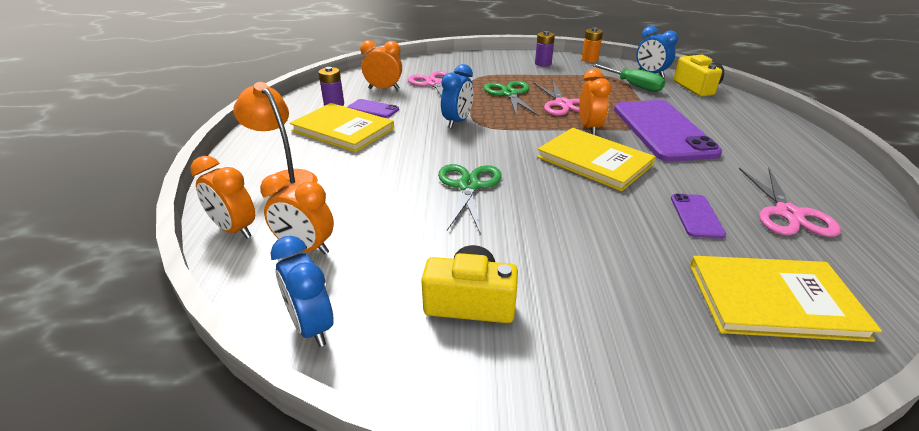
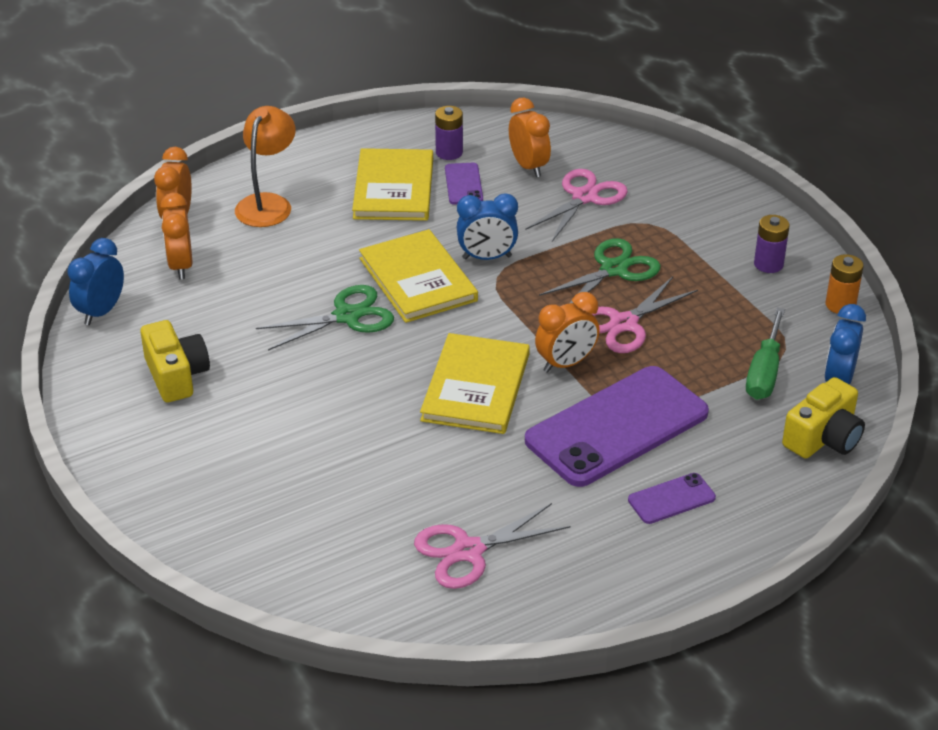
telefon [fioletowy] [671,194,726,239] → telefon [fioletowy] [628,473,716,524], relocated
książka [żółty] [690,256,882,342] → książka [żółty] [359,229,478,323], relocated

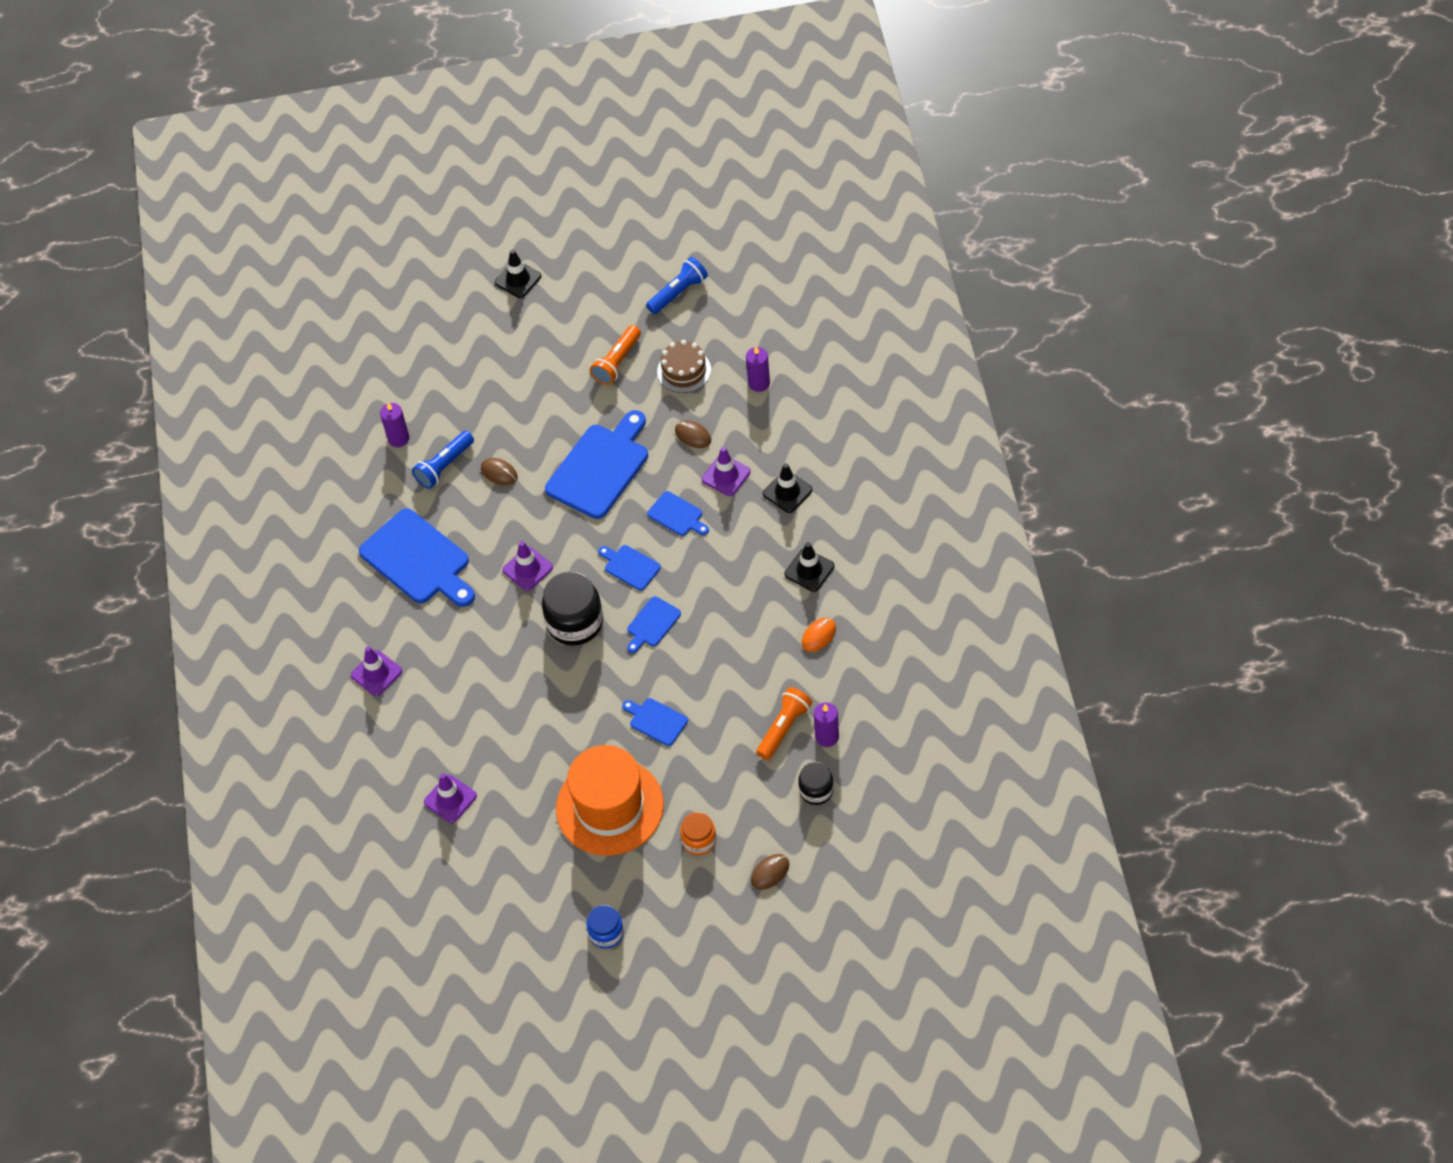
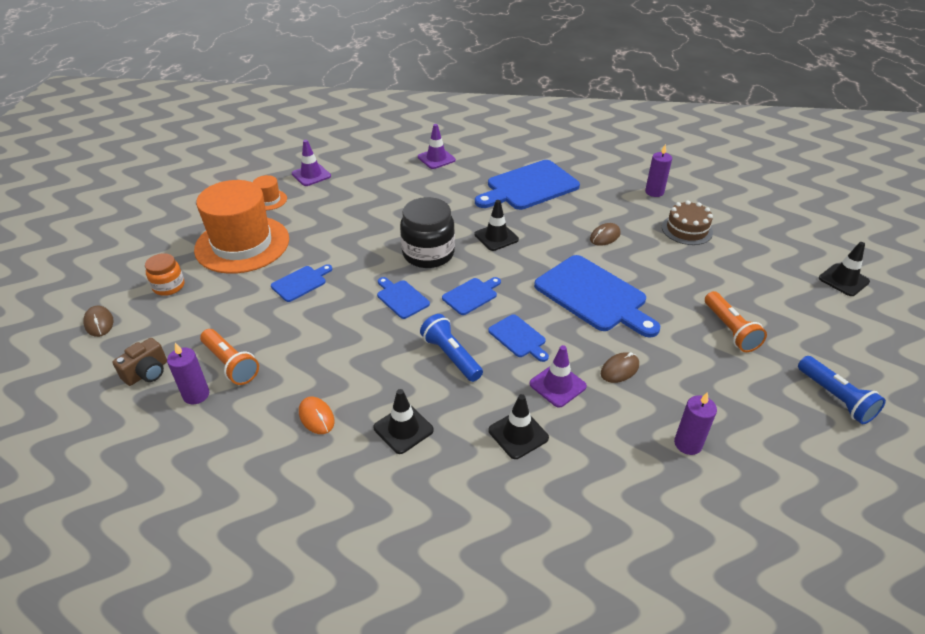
latarka [pomarańczowy] [590,325,641,385] → latarka [pomarańczowy] [705,291,767,352], 150 degrees counterclockwise
tort [brązowy] [657,340,711,393] → tort [brązowy] [662,200,713,245], relocated
latarka [niebieski] [412,431,474,489] → latarka [niebieski] [420,314,483,382], relocated
deska do krojenia [niebieski] [647,491,709,536] → deska do krojenia [niebieski] [488,314,549,362], 90 degrees counterclockwise
pachołek [fioletowy] [502,541,553,591] → pachołek [czarny] [475,200,519,251]
słoik [czarny] [798,762,834,805] → aparat fotograficzny [brązowy] [112,338,167,386]
słoik [niebieski] [586,905,624,949] → -
- → kapelusz [pomarańczowy] [253,175,287,210]

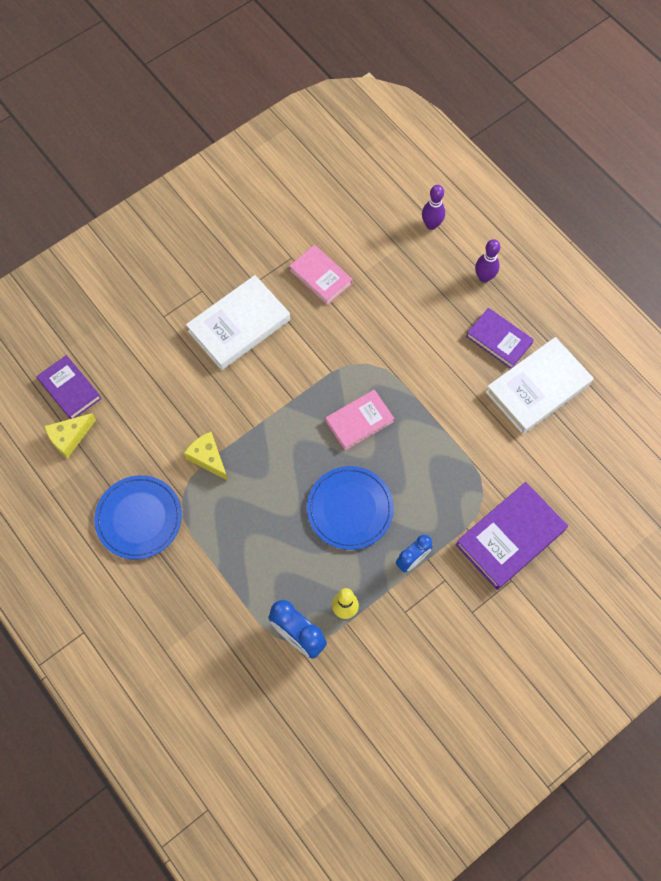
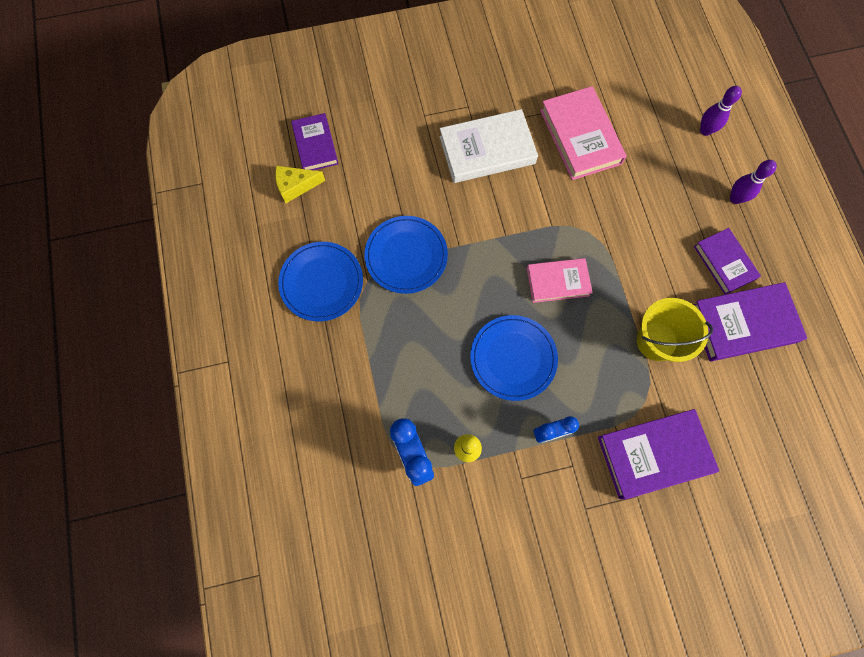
książka [różowy] [289,245,353,305] → książka [różowy] [540,86,627,180], x1.56
książka [biały] [486,337,594,434] → książka [fioletowy] [694,282,807,361]
ser [żółty] [184,432,228,481] → talerz [niebieski] [364,216,448,294]
- → wiadro [żółty] [637,298,713,362]

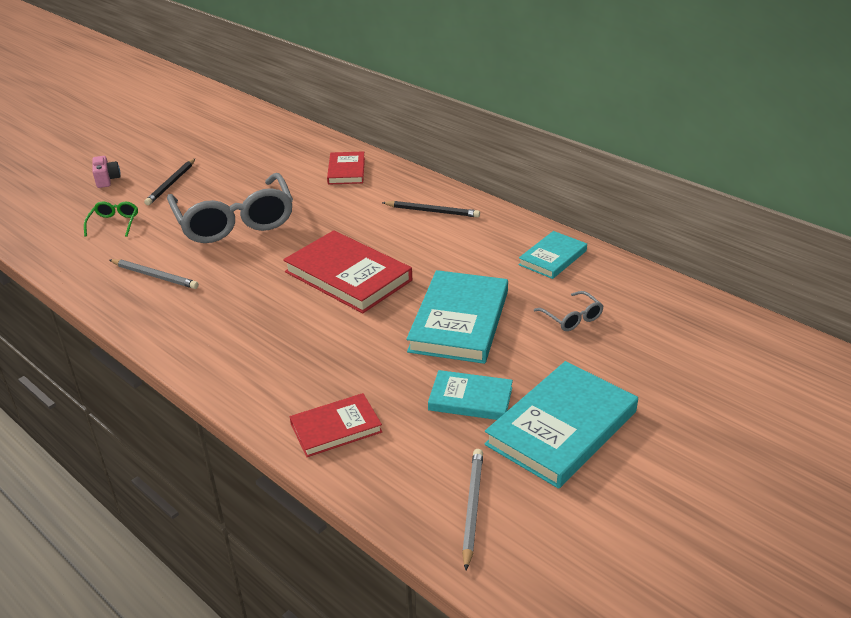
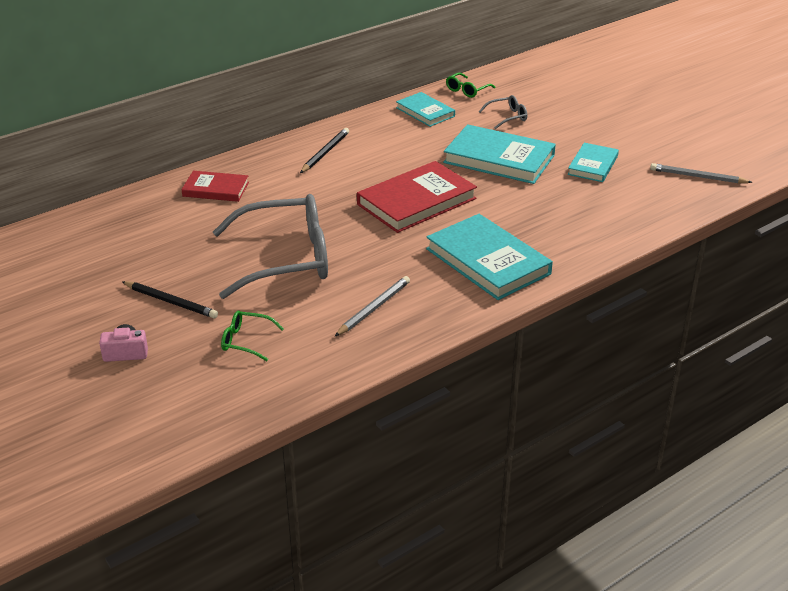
książka [turkusowy] [485,361,638,489] → książka [turkusowy] [426,214,553,300], relocated
książka [czerwony] [290,393,382,457] → -
- → okulary [zielony] [446,73,495,98]

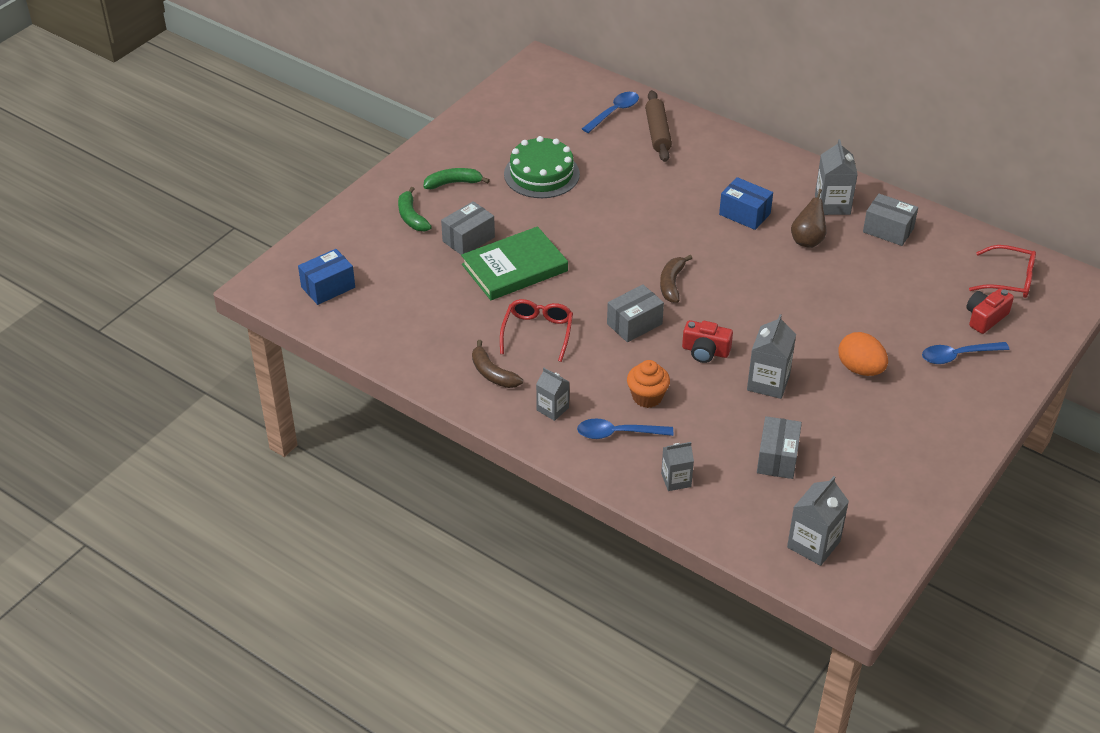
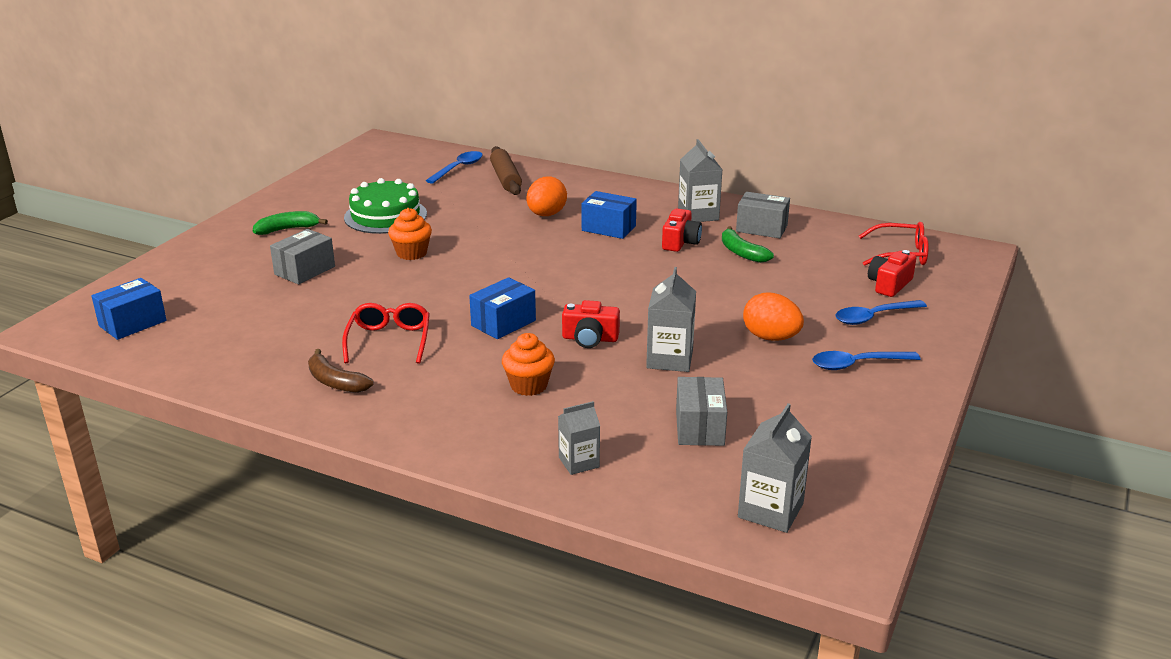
banan [zielony] [398,187,432,231] → banan [zielony] [722,226,774,263], relocated
gruszka [brązowy] [791,189,826,248] → aparat fotograficzny [czerwony] [662,209,702,252]
książka [zielony] [461,226,568,300] → -
banan [brązowy] [660,255,692,303] → -
pudełko [szary] [607,284,664,342] → pudełko [niebieski] [469,277,536,339]
karton mleka [szary] [536,368,569,421] → -
łyżka [niebieski] [577,419,673,439] → łyżka [niebieski] [812,351,921,370], relocated
- → jajko [pomarańczowy] [527,177,567,216]
- → muffinka [pomarańczowy] [388,208,432,260]

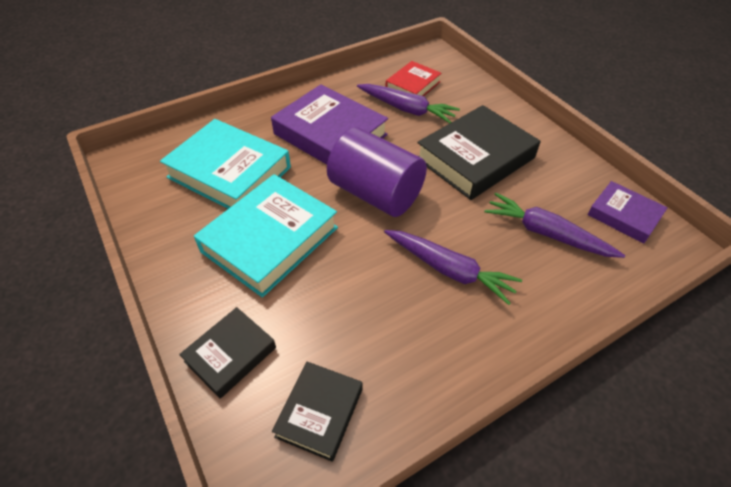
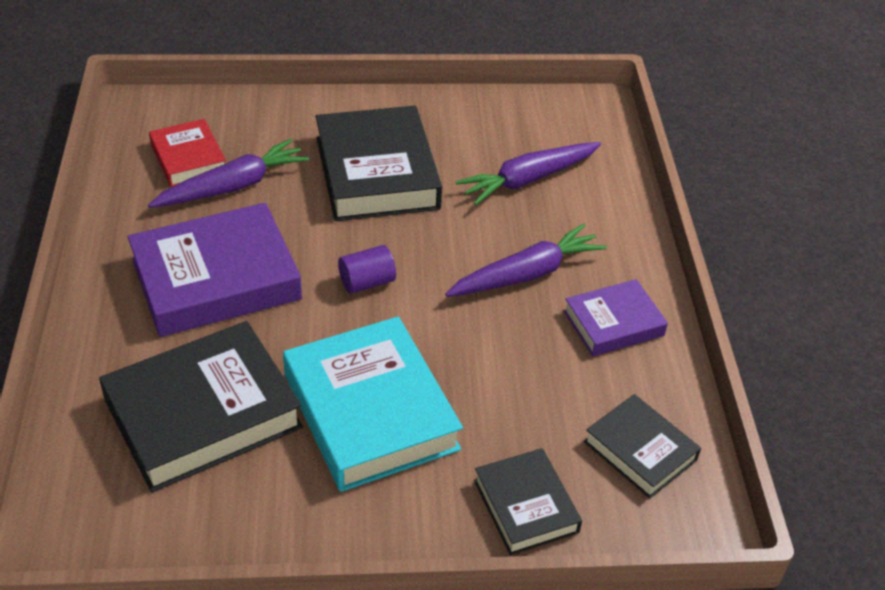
książka [turkusowy] [160,119,291,209] → książka [czarny] [99,321,303,492]
walec [fioletowy] [327,127,427,217] → walec [fioletowy] [338,245,396,294], x0.44
książka [fioletowy] [587,181,668,244] → książka [fioletowy] [564,279,668,356], relocated

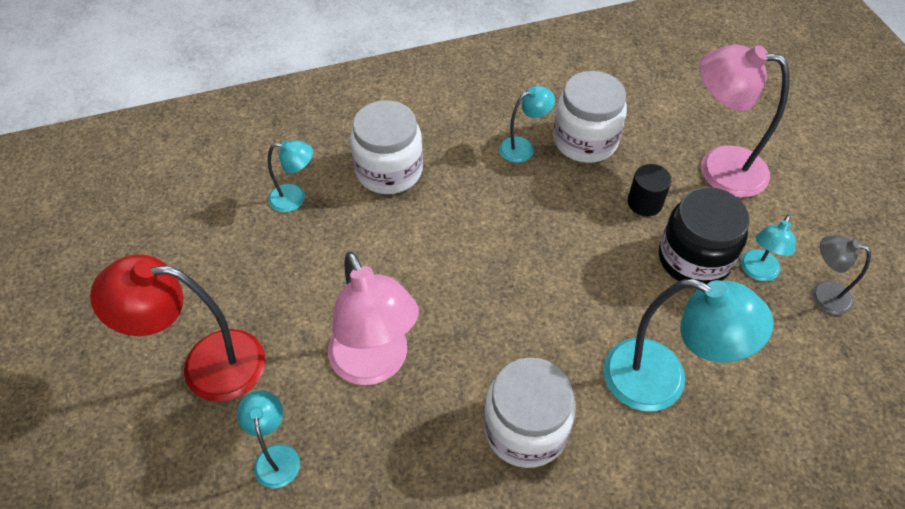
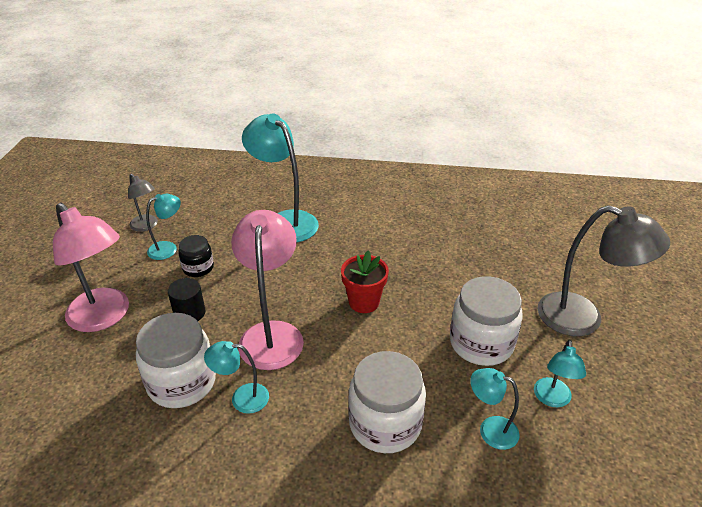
słoik [czarny] [659,187,750,284] → słoik [czarny] [178,235,214,277], x0.55
lampka [różowy] [328,252,419,385] → lampka [różowy] [231,210,304,370], relocated
lampka [czerwony] [90,254,265,402] → lampka [szary] [538,205,670,336]
słoik [biały] [484,358,576,468] → słoik [biały] [450,276,523,366], relocated
lampka [turkusowy] [237,390,300,488] → lampka [turkusowy] [534,340,586,407], relocated
- → doniczka [czerwony] [341,250,389,313]

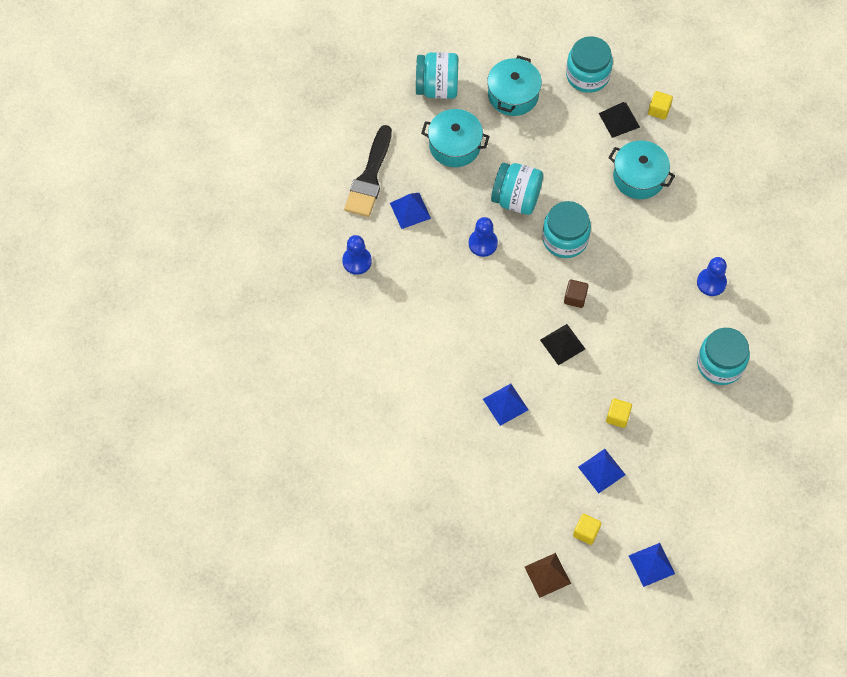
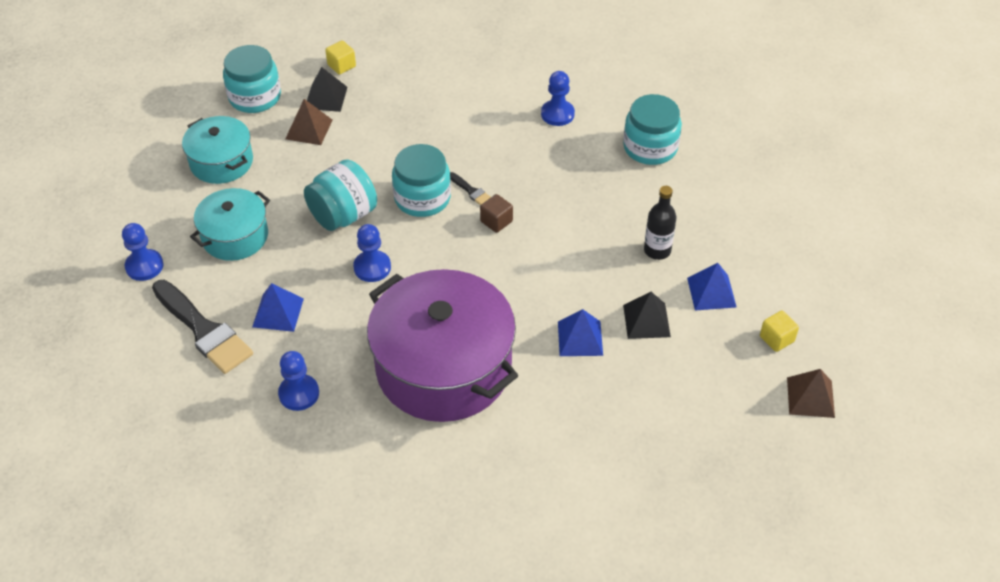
słoik [turkusowy] [416,52,459,99] → -
garnek [turkusowy] [608,140,675,199] → -
piramida [czarny] [540,324,585,365] → piramida [czarny] [623,292,671,339], relocated
sześcian [żółty] [606,399,632,428] → butelka [czarny] [644,186,676,260]
piramida [niebieski] [629,543,675,587] → -
- → piramida [brązowy] [285,99,333,145]
- → pędzel [czarny] [450,172,491,206]
- → pionek [niebieski] [122,223,163,281]
- → garnek [fioletowy] [367,269,518,422]

